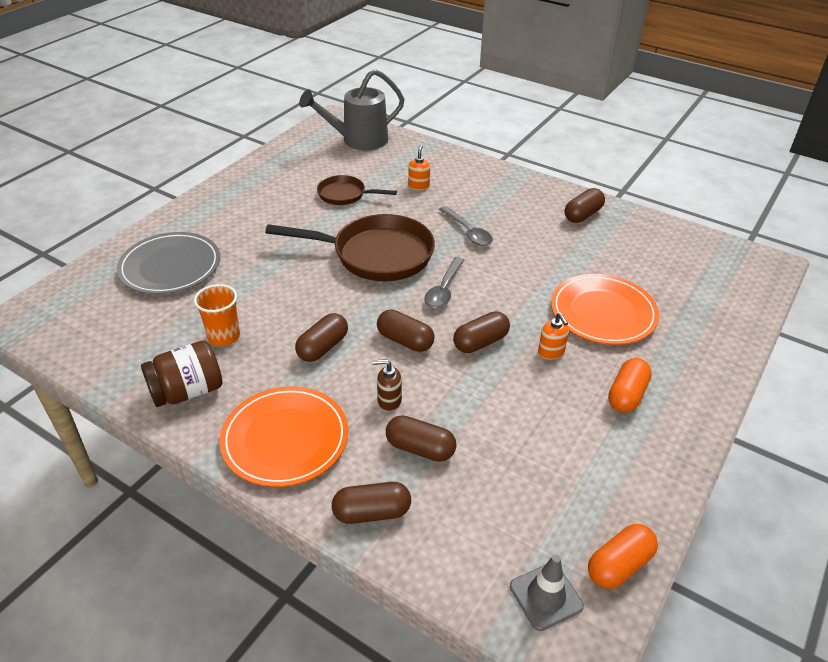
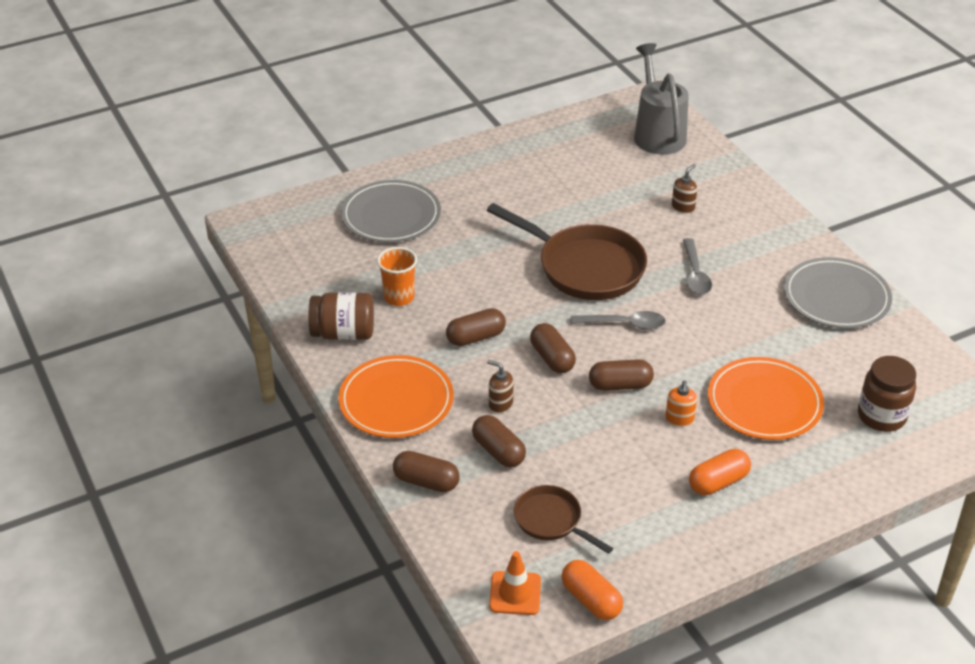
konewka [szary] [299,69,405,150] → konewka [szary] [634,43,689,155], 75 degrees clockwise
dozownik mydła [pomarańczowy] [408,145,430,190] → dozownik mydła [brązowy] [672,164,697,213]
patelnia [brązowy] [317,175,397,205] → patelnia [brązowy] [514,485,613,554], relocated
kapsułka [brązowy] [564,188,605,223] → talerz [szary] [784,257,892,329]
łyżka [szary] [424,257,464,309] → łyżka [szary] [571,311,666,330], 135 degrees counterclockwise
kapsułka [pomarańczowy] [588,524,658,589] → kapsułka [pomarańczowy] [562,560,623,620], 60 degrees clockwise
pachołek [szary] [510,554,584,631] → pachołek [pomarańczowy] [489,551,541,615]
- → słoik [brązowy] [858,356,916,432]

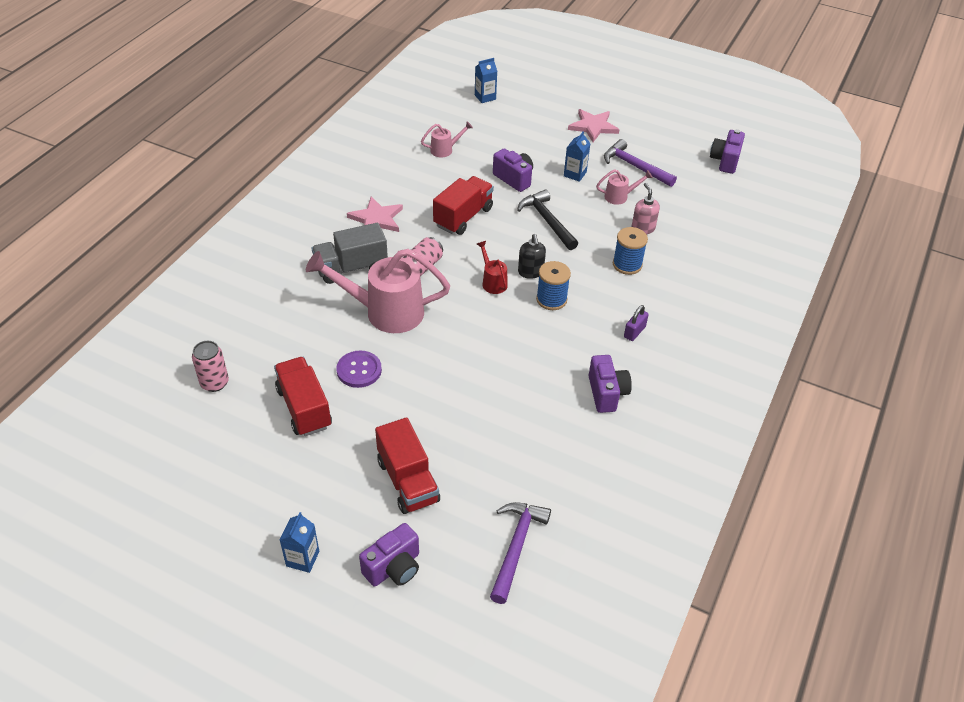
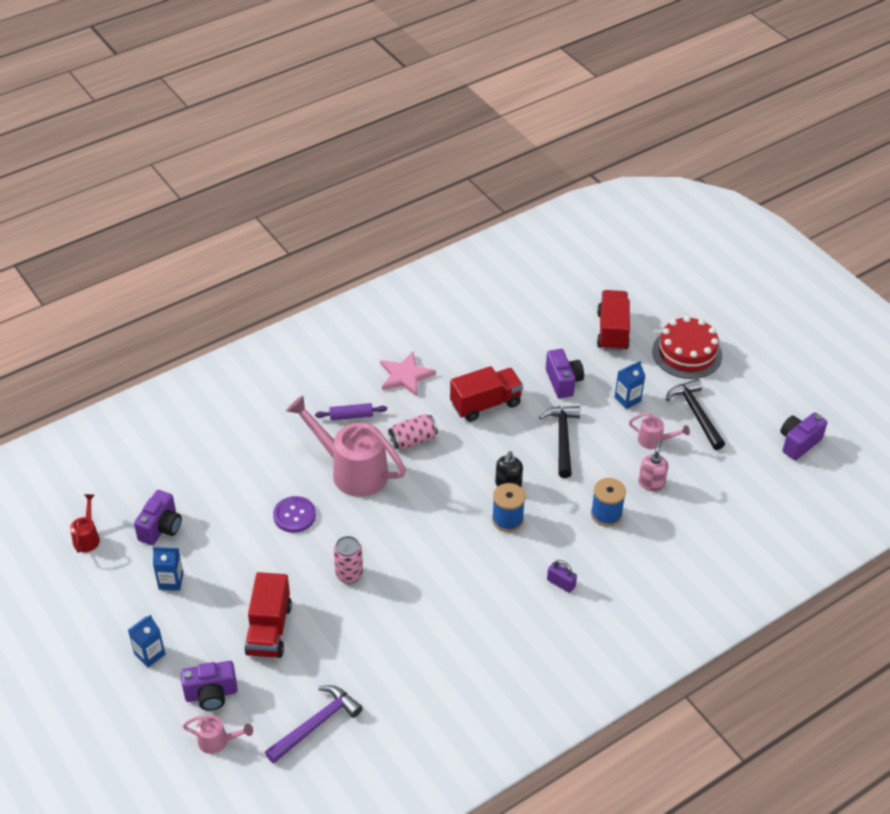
karton mleka [niebieski] [475,58,497,103] → karton mleka [niebieski] [153,547,183,591], relocated
gwiazda [różowy] [568,109,620,142] → tort [czerwony] [652,316,722,379]
konewka [różowy] [421,121,473,158] → konewka [różowy] [183,715,253,754], relocated
młotek [fioletowy] [604,139,677,187] → młotek [czarny] [666,379,725,450]
ciężarówka [szary] [312,223,388,284] → wałek do ciasta [fioletowy] [315,403,387,420]
konewka [czerwony] [477,241,508,294] → konewka [czerwony] [70,494,100,553], relocated
kłódka [fioletowy] [624,305,649,341] → kłódka [fioletowy] [547,560,577,593], 60 degrees clockwise
puszka [różowy] [192,341,229,392] → puszka [różowy] [334,536,363,583], relocated
aparat fotograficzny [fioletowy] [589,355,632,413] → aparat fotograficzny [fioletowy] [134,490,182,545], relocated
ciężarówka [czerwony] [274,357,332,436] → ciężarówka [czerwony] [597,290,630,351], relocated

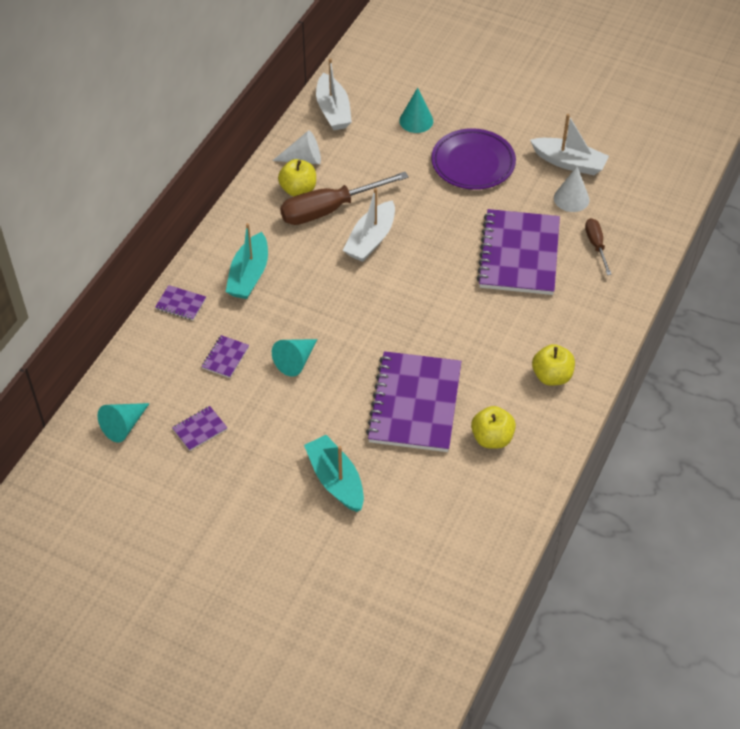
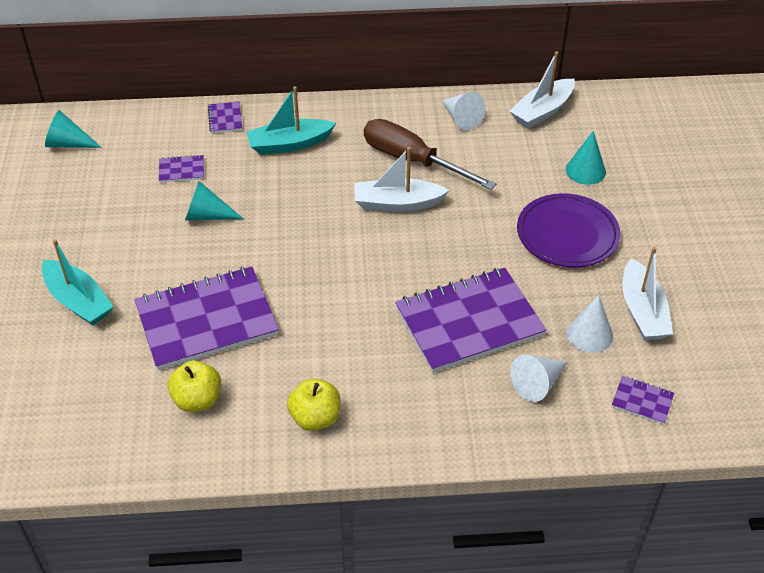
jabłko [żółty] [278,159,316,196] → -
śrubokręt [brązowy] [585,218,612,275] → stożek [biały] [510,355,567,402]
zeszyt [fioletowy] [172,406,228,451] → zeszyt [fioletowy] [612,376,674,424], relocated
łódka [turkusowy] [304,435,364,512] → łódka [turkusowy] [42,239,114,326], 105 degrees clockwise

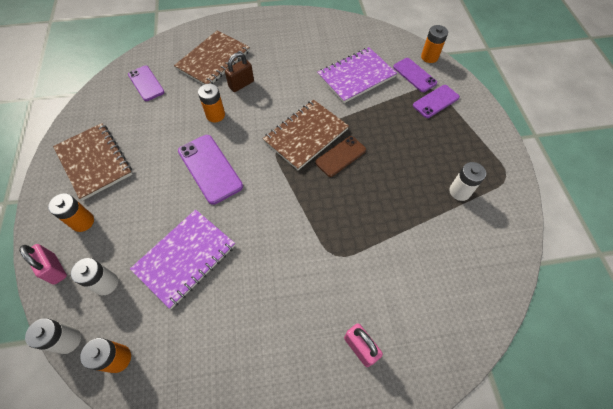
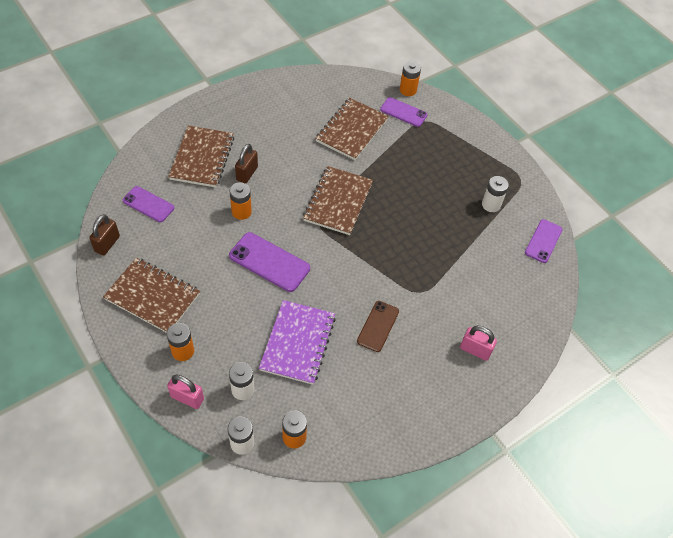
zeszyt [fioletowy] [317,47,397,103] → zeszyt [brązowy] [315,98,389,160]
telefon [fioletowy] [413,85,460,118] → telefon [fioletowy] [525,219,563,263], relocated
telefon [brązowy] [315,136,366,177] → telefon [brązowy] [357,301,399,352], relocated
- → kłódka [brązowy] [89,214,120,256]

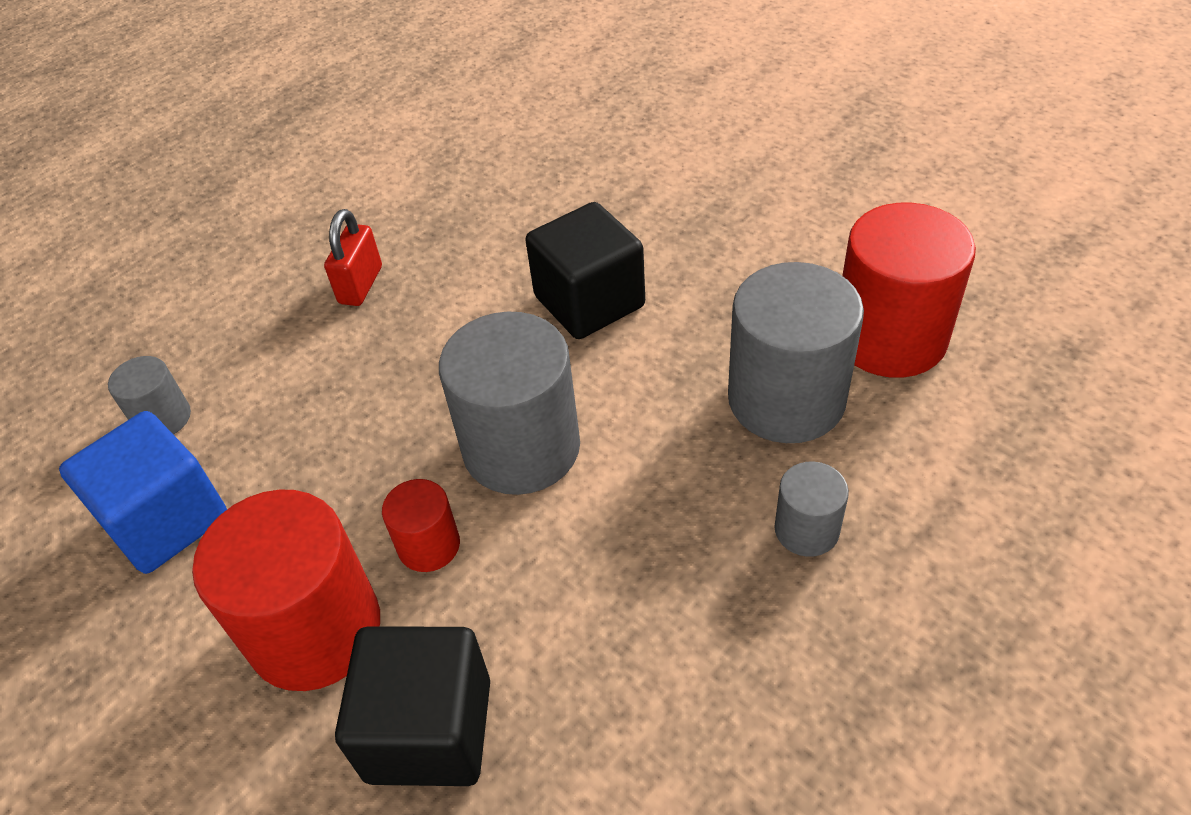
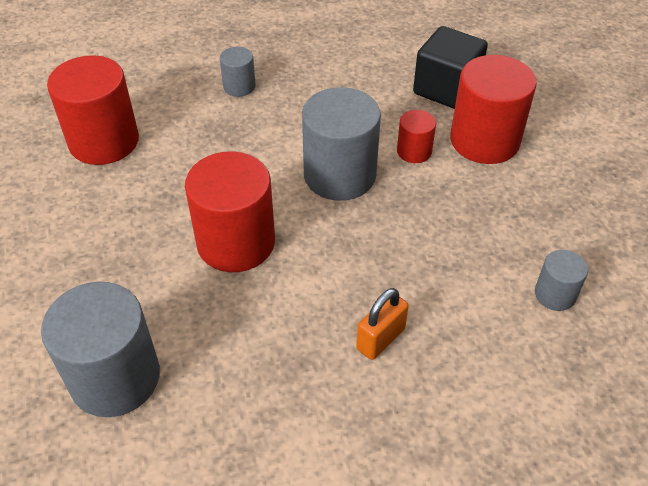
sześcian [czarny] [525,202,645,339] → walec [czerwony] [185,151,275,272]
kłódka [czerwony] [324,209,382,306] → kłódka [pomarańczowy] [356,288,409,360]
walec [szary] [728,262,864,443] → walec [szary] [41,282,160,417], relocated
sześcian [niebieski] [59,411,227,574] → -

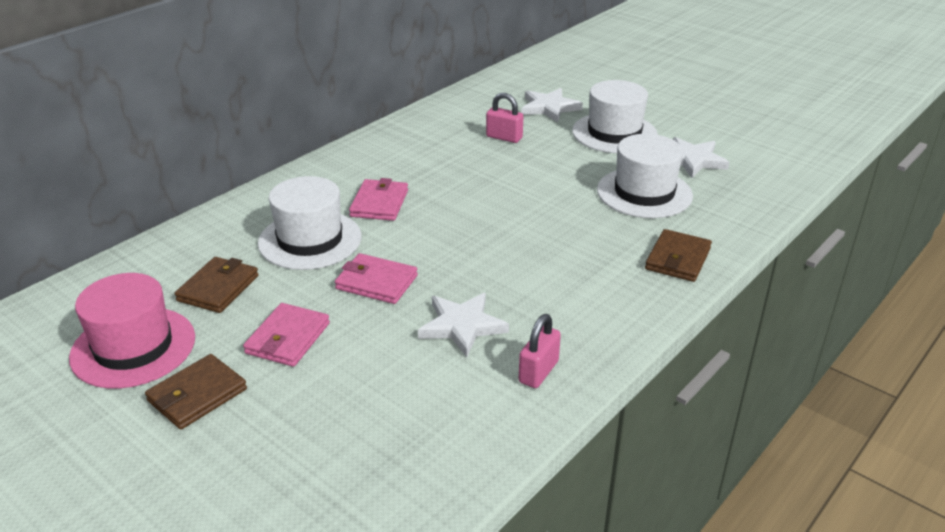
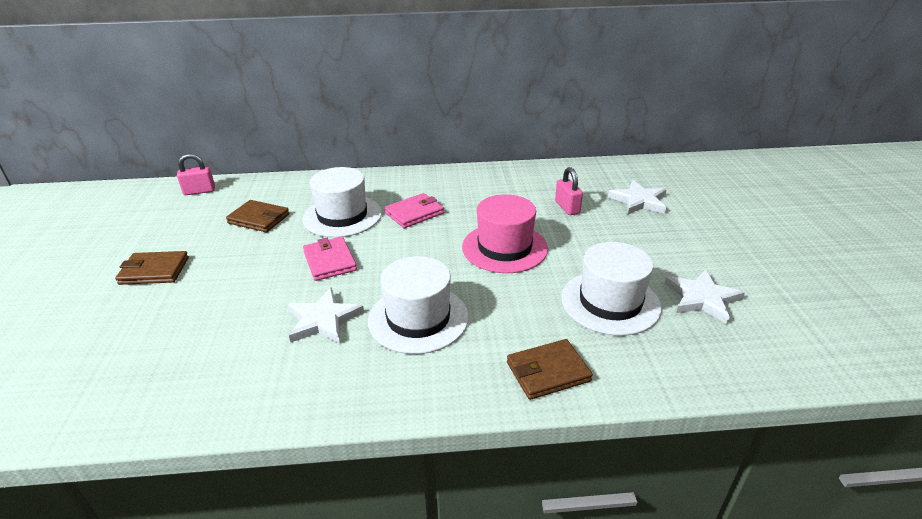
kapelusz [biały] [572,80,658,153] → kapelusz [biały] [368,256,469,354], relocated
portfel [brązowy] [175,257,259,313] → portfel [brązowy] [226,200,289,232], 45 degrees clockwise
kapelusz [różowy] [69,273,195,389] → kapelusz [różowy] [462,194,548,273], relocated
portfel [różowy] [243,303,330,367] → -
kłódka [różowy] [519,314,561,388] → kłódka [różowy] [177,153,215,195], relocated

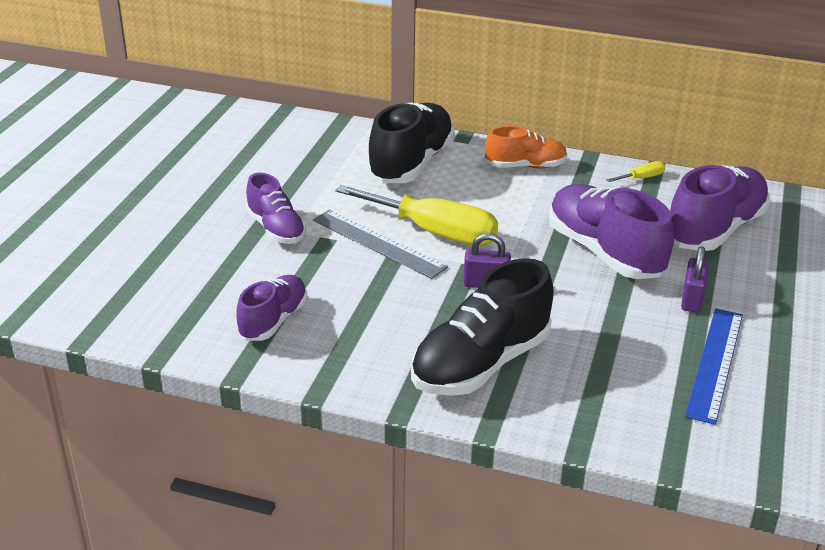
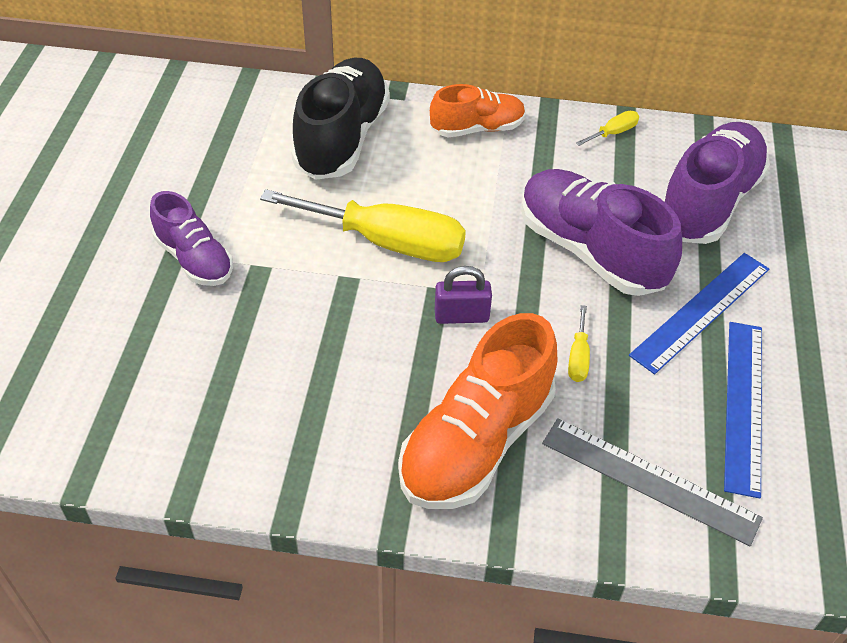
linijka [szary] [313,210,448,279] → linijka [szary] [542,418,763,546], relocated
kłódka [fioletowy] [681,246,708,313] → linijka [niebieski] [629,253,769,374]
but [czarny] [411,258,554,396] → but [pomarańczowy] [398,313,557,509]
but [fioletowy] [236,275,307,341] → -
- → śrubokręt [żółty] [568,305,590,382]

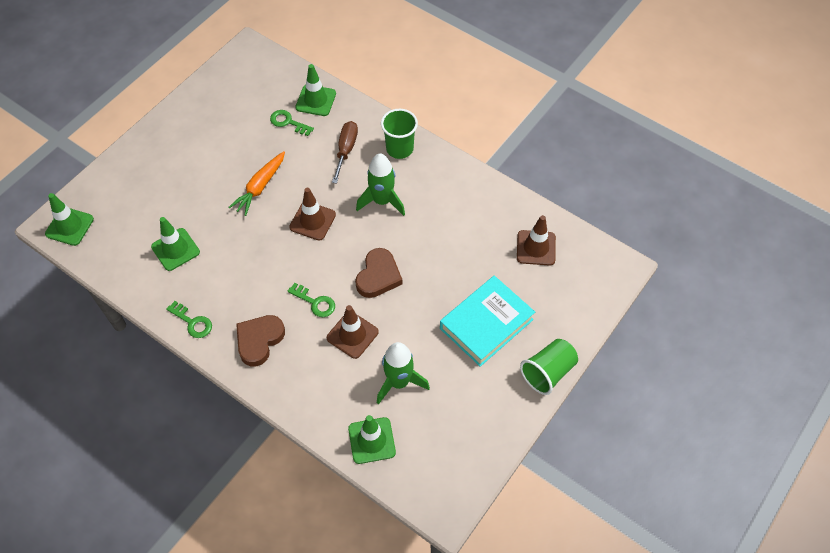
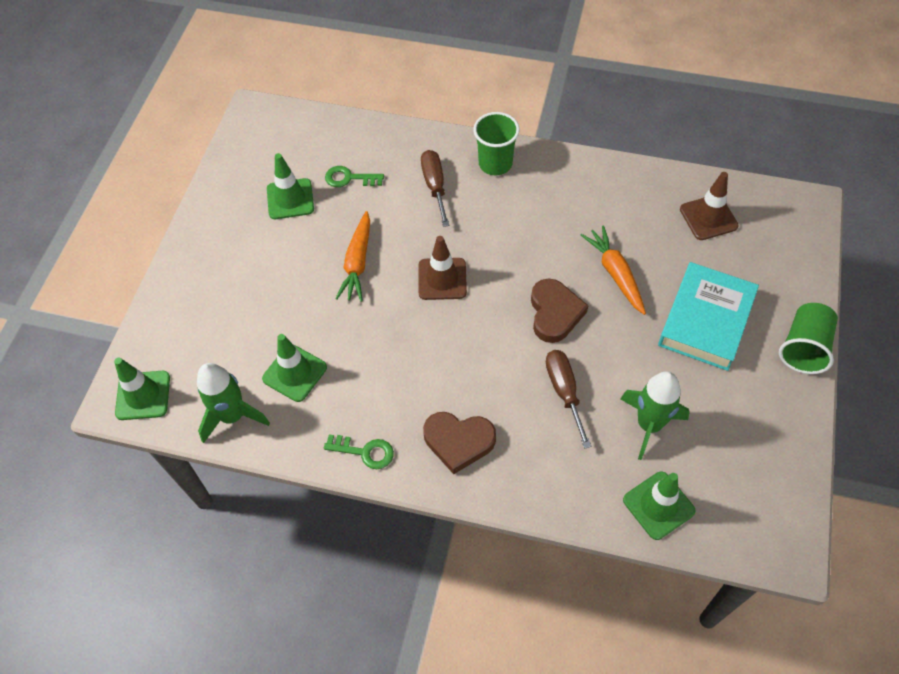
pachołek [zielony] [295,64,336,116] → pachołek [zielony] [267,153,314,219], relocated
rakieta [zielony] [356,153,405,216] → rakieta [zielony] [197,363,270,443], relocated
klucz [zielony] [287,283,335,317] → -
pachołek [brązowy] [327,305,379,359] → śrubokręt [brązowy] [546,350,592,449]
serce [brązowy] [236,315,285,366] → serce [brązowy] [423,412,496,474], 90 degrees counterclockwise
- → marchewka [pomarańczowy] [581,226,646,315]

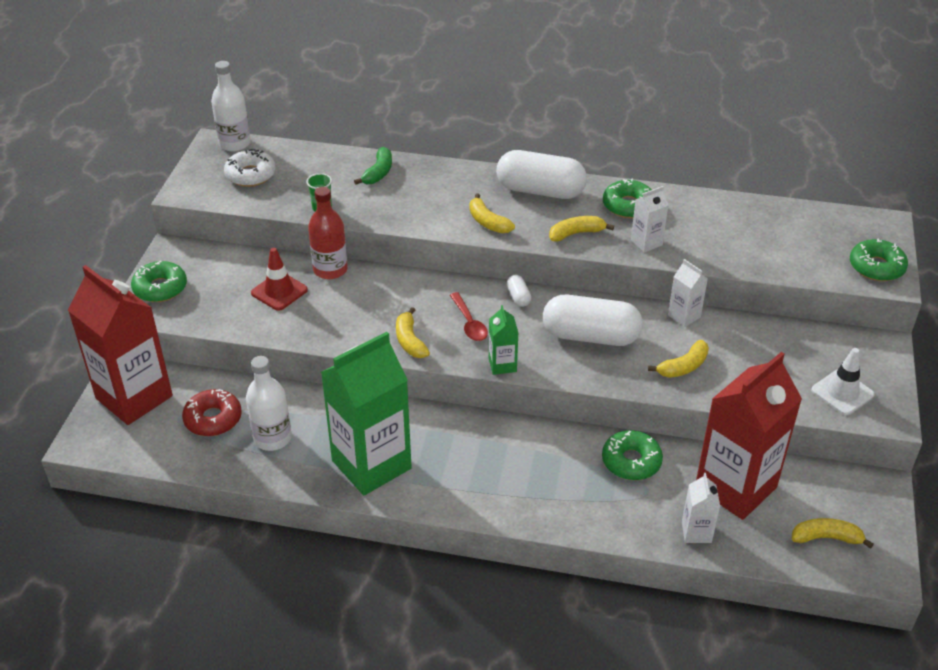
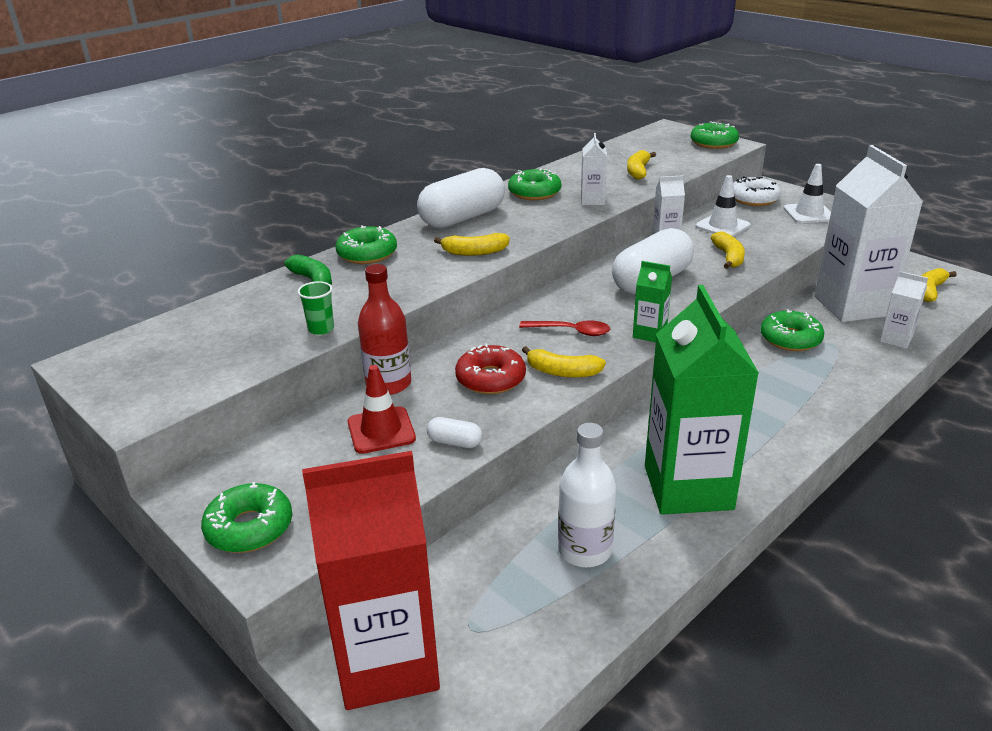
butelka [biały] [211,61,251,152] → -
donut [biały] [224,149,276,187] → donut [biały] [733,176,781,206], relocated
banan [żółty] [549,216,614,242] → banan [żółty] [627,150,656,180], relocated
kapsułka [biały] [507,275,531,307] → kapsułka [biały] [427,417,482,448], relocated
karton mleka [czerwony] [696,352,802,520] → karton mleka [biały] [814,145,923,322]
donut [czerwony] [182,389,242,436] → donut [czerwony] [455,344,526,394], relocated
- → pachołek [biały] [696,175,750,237]
- → donut [zielony] [336,225,397,264]

